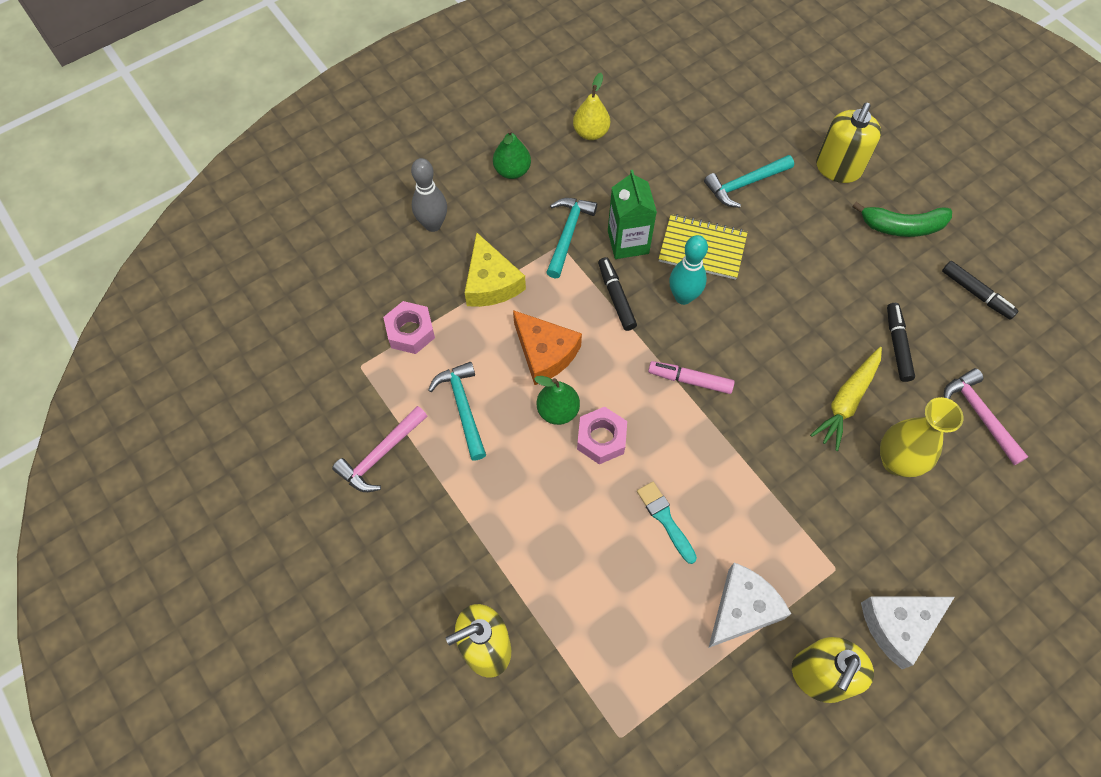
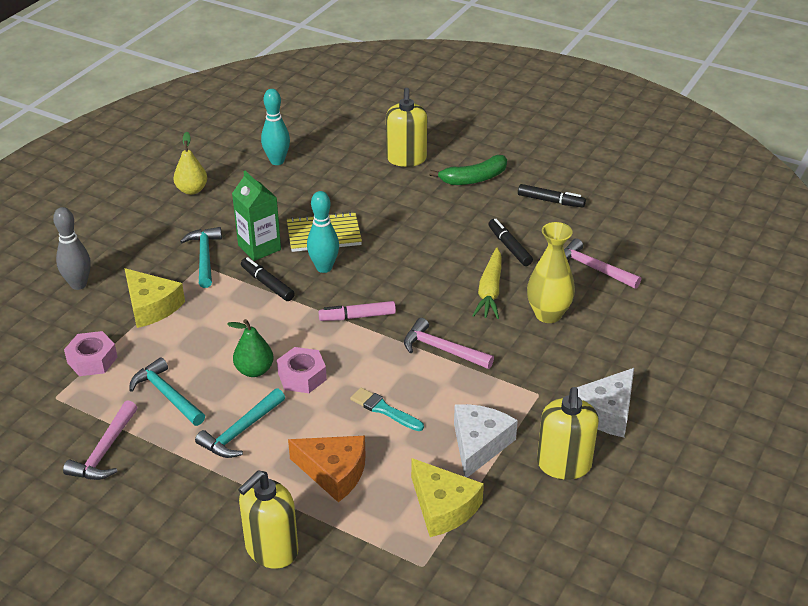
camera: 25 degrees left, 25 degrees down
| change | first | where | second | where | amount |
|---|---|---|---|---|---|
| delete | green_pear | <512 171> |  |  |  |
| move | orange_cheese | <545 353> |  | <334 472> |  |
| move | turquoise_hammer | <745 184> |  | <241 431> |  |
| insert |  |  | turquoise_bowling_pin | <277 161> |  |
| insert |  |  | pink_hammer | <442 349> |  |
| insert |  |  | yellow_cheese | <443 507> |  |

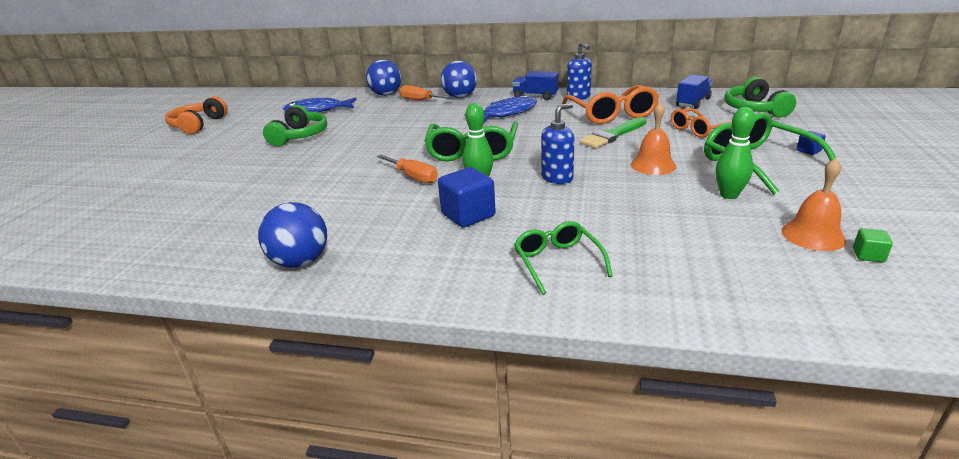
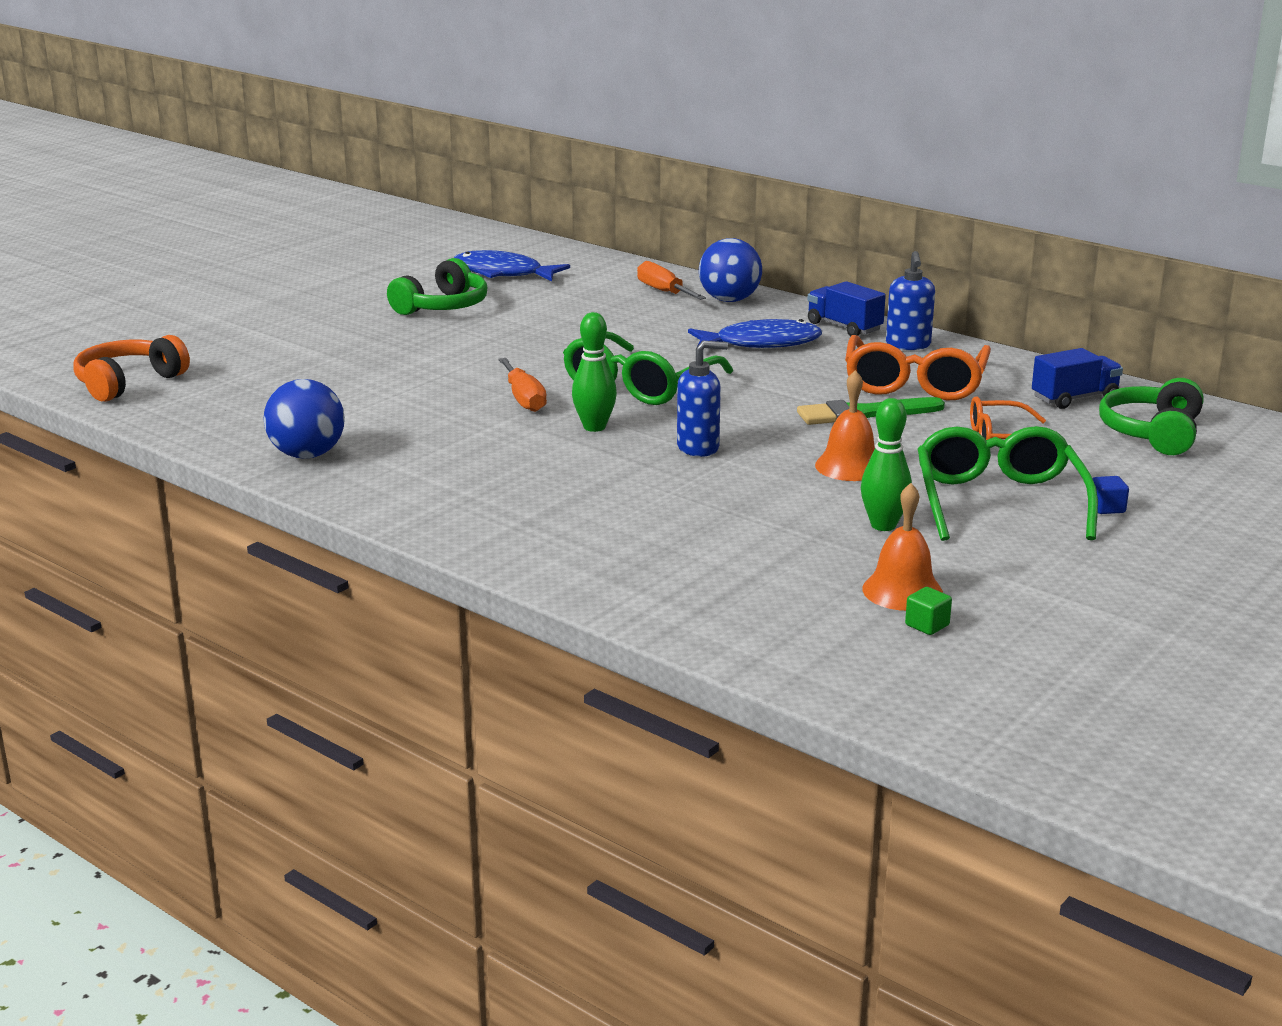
camera: 25 degrees right, 5 degrees down
| change | first | where | second | where | amount |
|---|---|---|---|---|---|
| move | orange_headphones | <198 125> |  | <128 383> |  |
| delete | blue_ball | <386 94> |  |  |  |
| delete | blue_cube | <468 215> |  |  |  |
| delete | green_glasses | <557 262> |  |  |  |

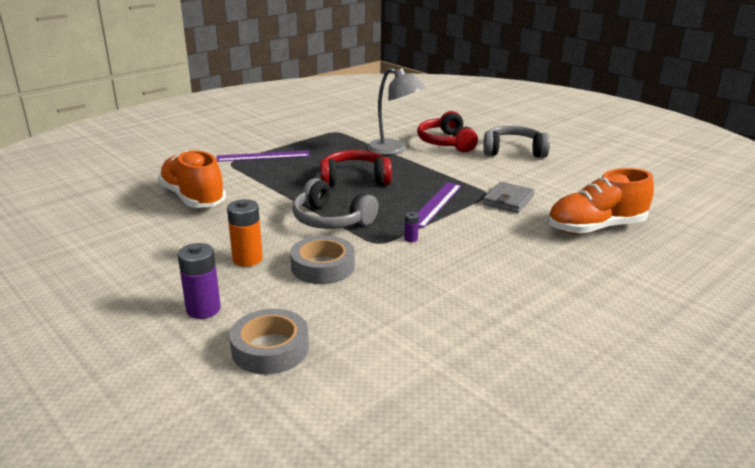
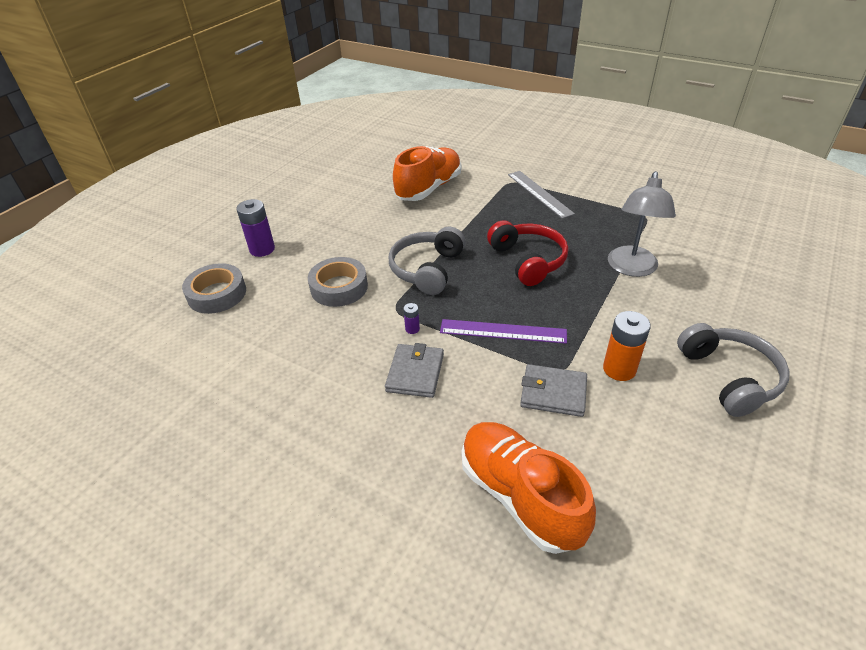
camera: 75 degrees right, 15 degrees up
| change | first | where | second | where | amount |
|---|---|---|---|---|---|
| recolor | purple_ruler | <263 156> | grey_ruler | <539 193> |  |
| move | orange_battery | <247 259> |  | <619 369> |  |
| delete | red_headphones | <446 142> |  |  |  |
| insert |  |  | grey_wallet | <415 373> |  |

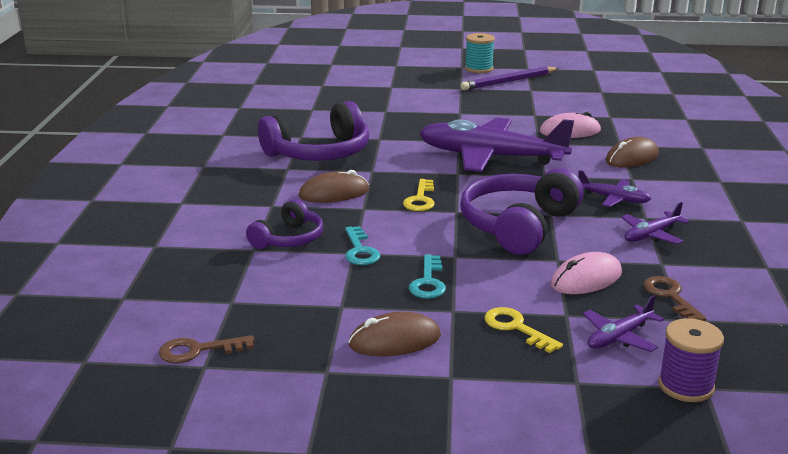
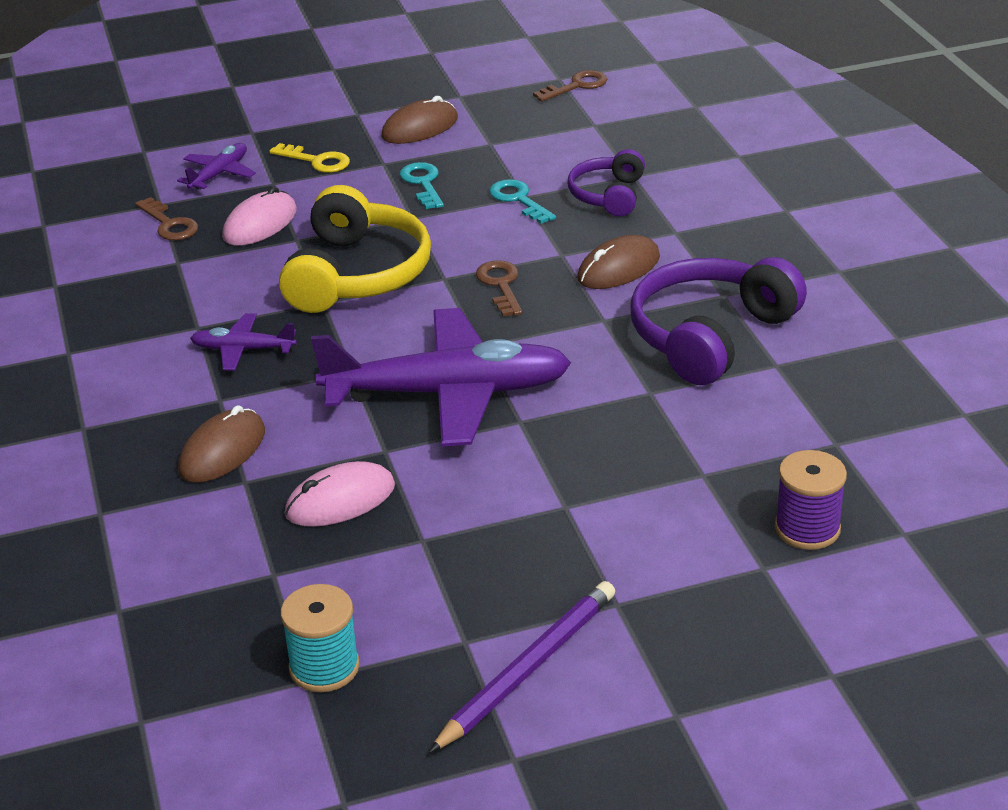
camera: 160 degrees right, 10 degrees up
| change | first | where | second | where | amount |
|---|---|---|---|---|---|
| recolor | yellow_key | <420 199> | brown_key | <500 285> |  |
| recolor | purple_headphones | <518 225> | yellow_headphones | <357 274> |  |
| move | turquoise_spool | <479 69> |  | <324 667> |  |
| delete | purple_plane | <651 235> |  |  |  |
| move | purple_spool | <686 386> |  | <807 528> |  |

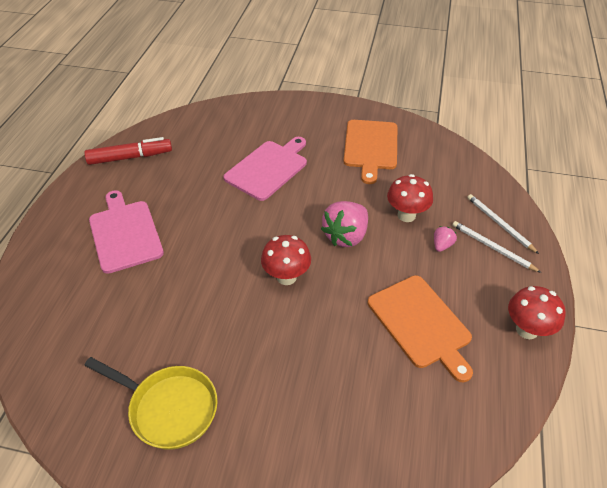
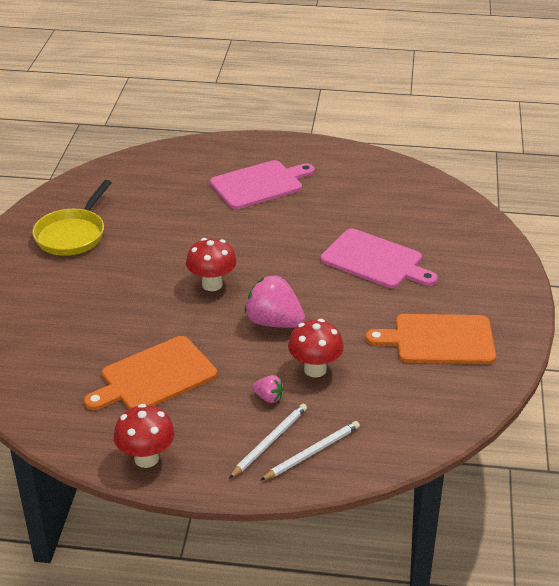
camera: 85 degrees right, 10 degrees down
| change | first | where | second | where | amount |
|---|---|---|---|---|---|
| delete | red_marker | <130 157> |  |  |  |

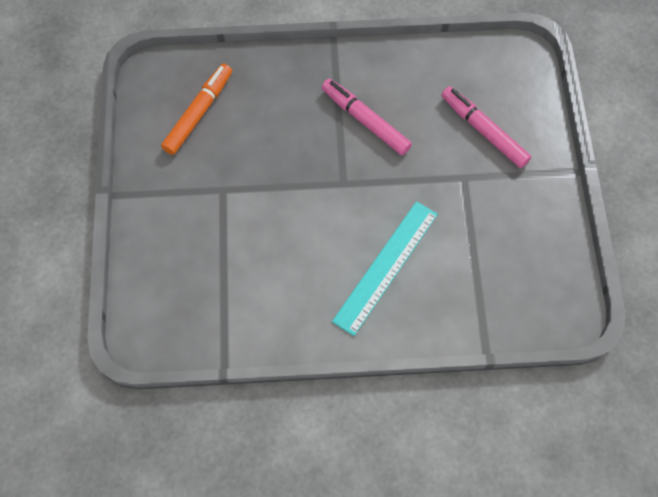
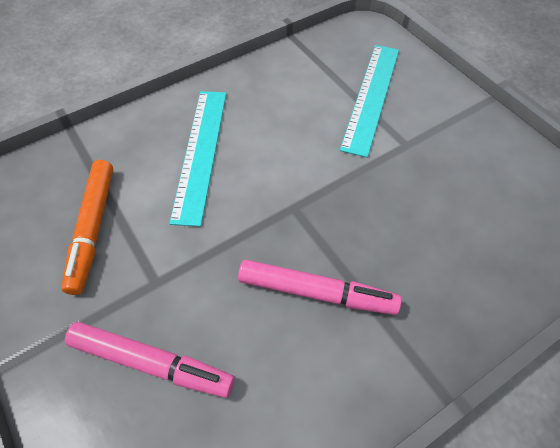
camera: 150 degrees right, 10 degrees down
| change | first | where | second | where | amount |
|---|---|---|---|---|---|
| move | orange_marker | <199 113> |  | <93 229> |  |
| insert |  |  | turquoise_ruler | <371 97> |  |

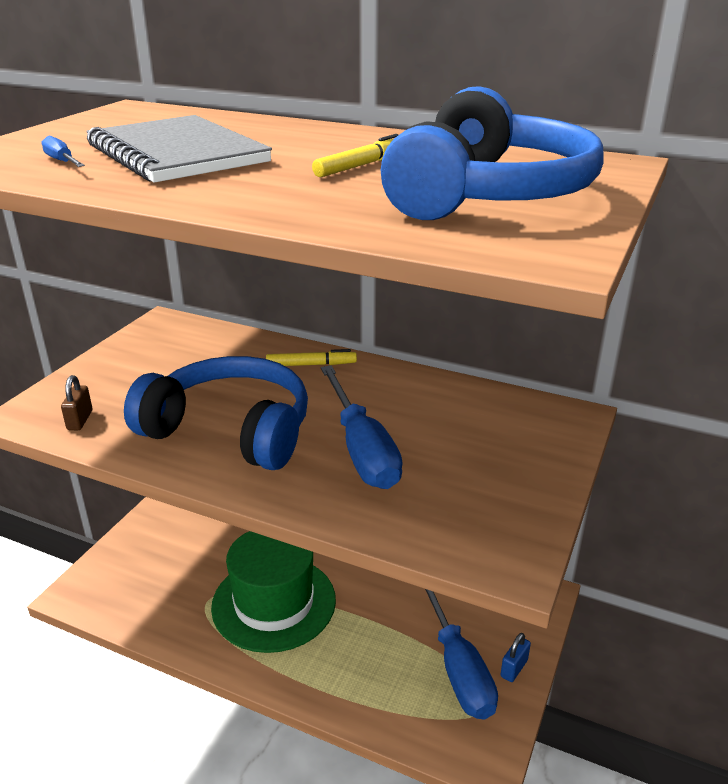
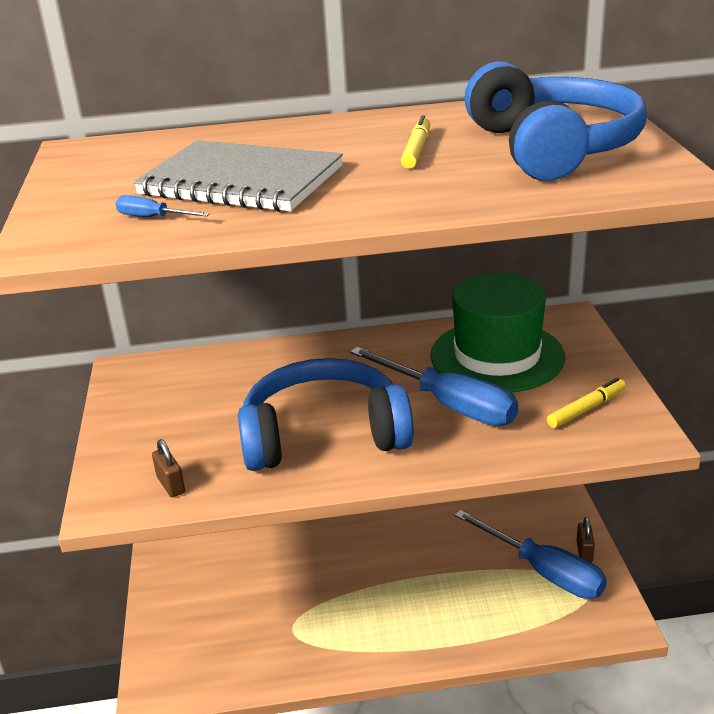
camera: 30 degrees left, 0 degrees up
| change | first | where | second | where | amount |
|---|---|---|---|---|---|
| move | green_hat | <274 603> |  | <497 356> |  |
| move | yellow_marker | <311 365> |  | <586 409> |  |
| recolor | blue_padlock | <514 668> | brown_padlock | <584 552> |  |

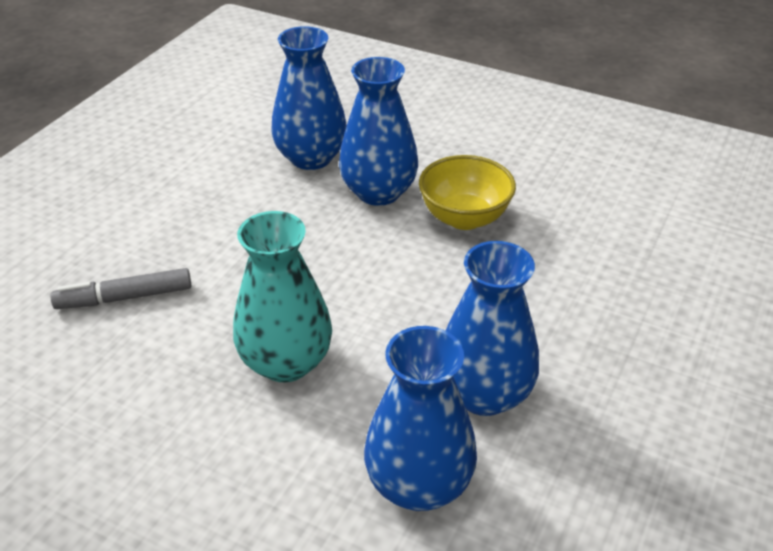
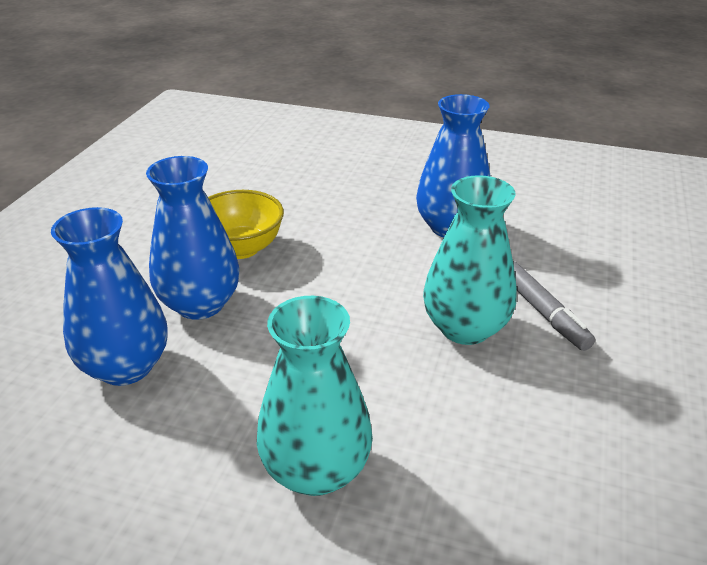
camera: 100 degrees left, 5 degrees down
| change | first | where | second | where | amount |
|---|---|---|---|---|---|
| move | grey_marker | <125 297> |  | <543 312> |  |
| delete | blue_vase | <419 484> |  |  |  |
| insert |  |  | turquoise_vase | <316 470> |  |

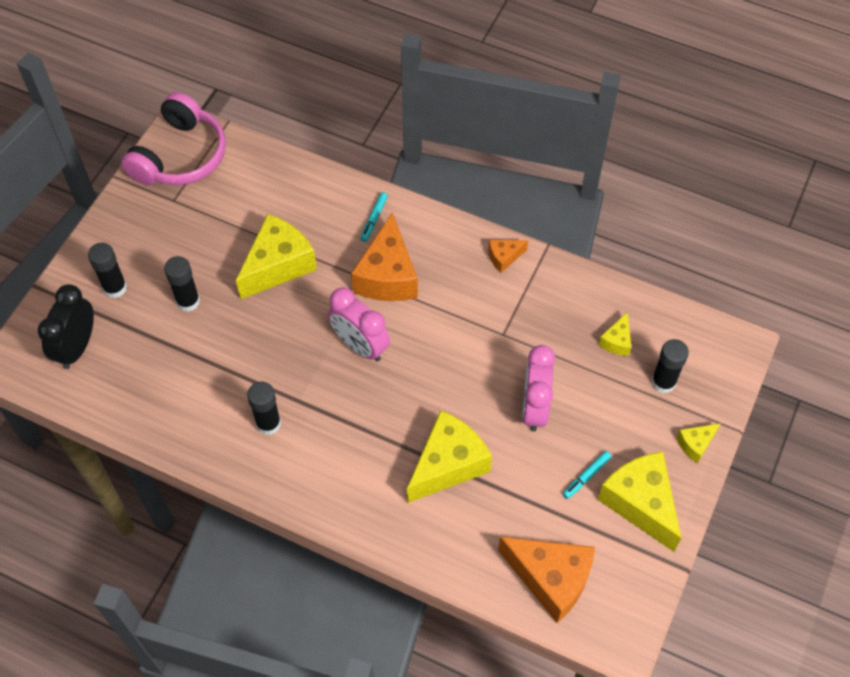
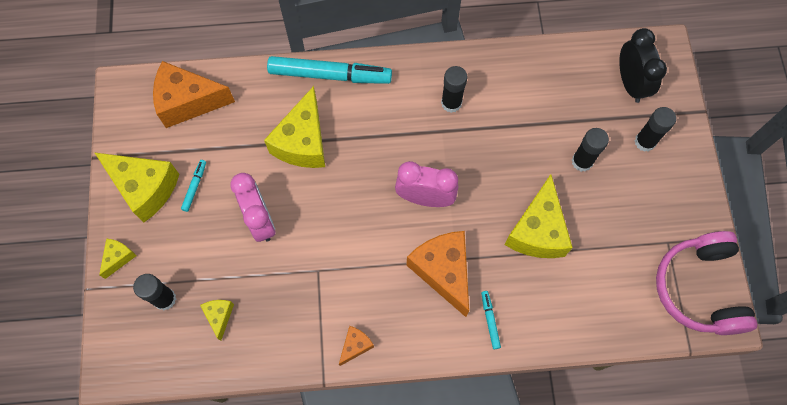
camera: 150 degrees right, 10 degrees up
| change | first | where | second | where | amount |
|---|---|---|---|---|---|
| insert |  |  | turquoise_marker | <329 75> |  |

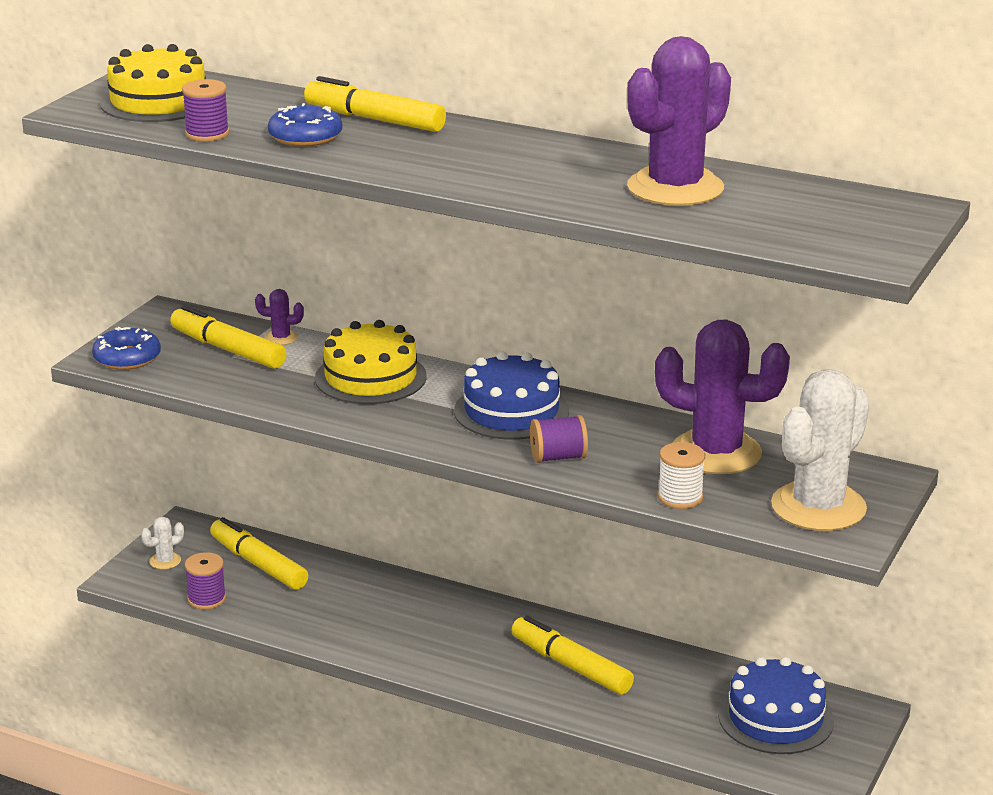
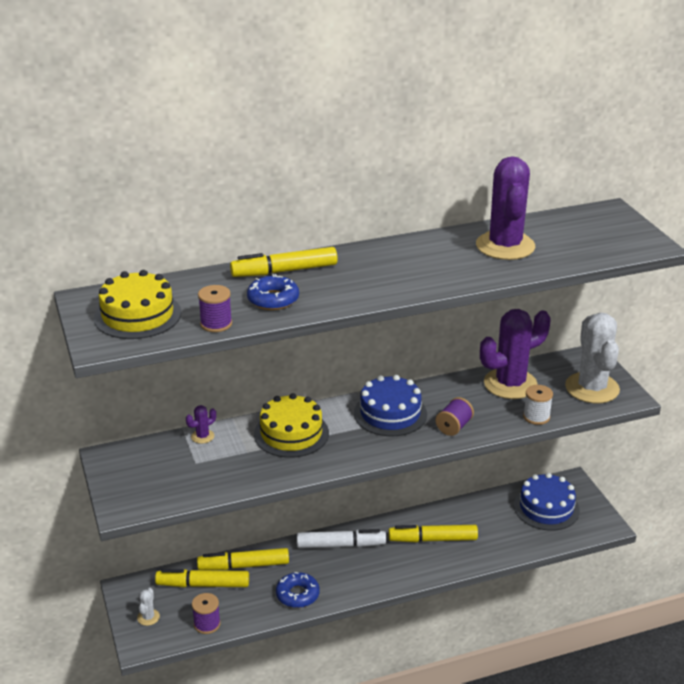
camera: 45 degrees left, 5 degrees up
| change | first | where | second | where | amount |
|---|---|---|---|---|---|
| move | blue_donut | <127 358> |  | <297 595> |  |
| move | yellow_marker | <228 350> |  | <244 566> |  |
| insert |  |  | white_marker | <340 545> |  |

